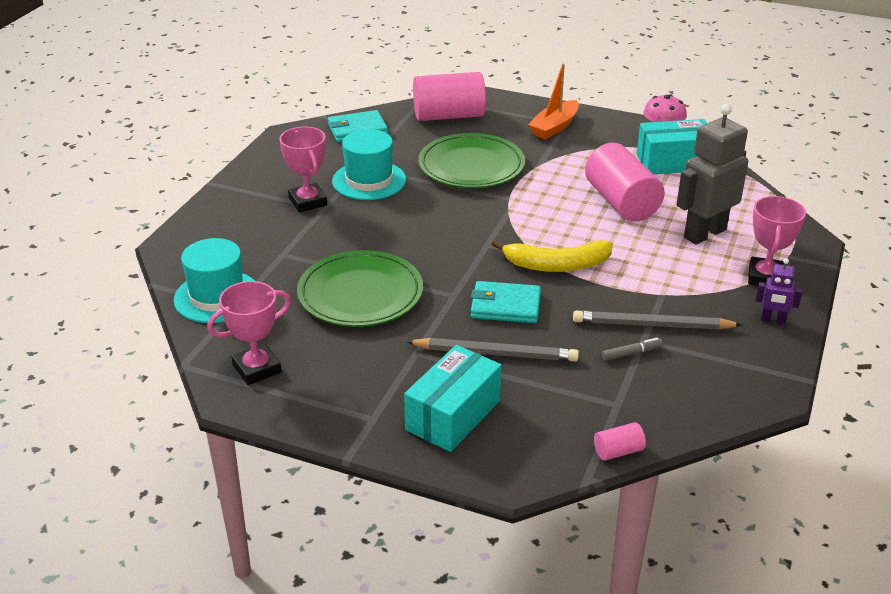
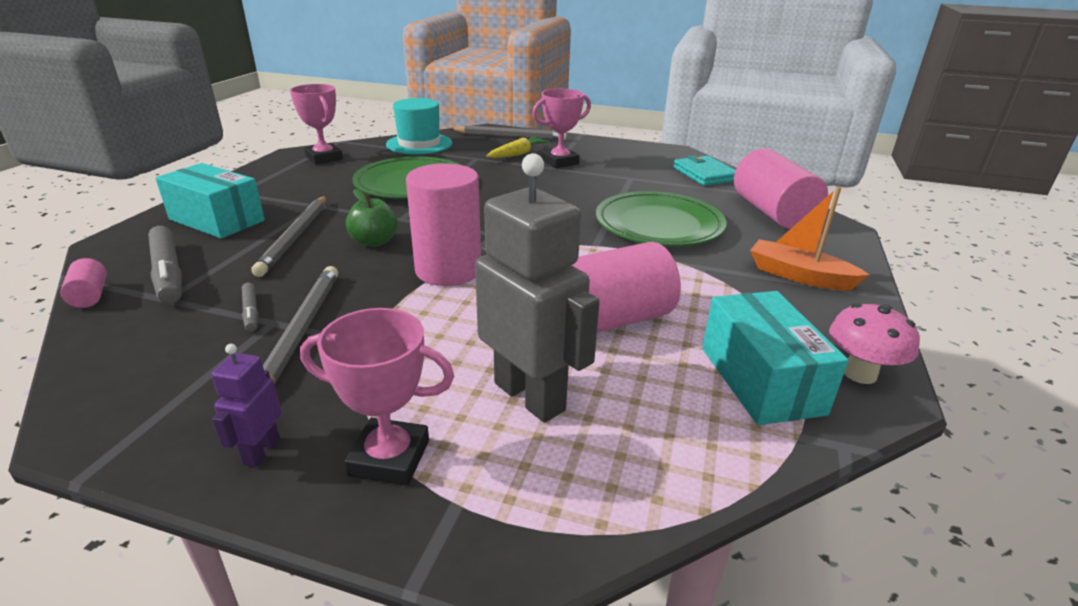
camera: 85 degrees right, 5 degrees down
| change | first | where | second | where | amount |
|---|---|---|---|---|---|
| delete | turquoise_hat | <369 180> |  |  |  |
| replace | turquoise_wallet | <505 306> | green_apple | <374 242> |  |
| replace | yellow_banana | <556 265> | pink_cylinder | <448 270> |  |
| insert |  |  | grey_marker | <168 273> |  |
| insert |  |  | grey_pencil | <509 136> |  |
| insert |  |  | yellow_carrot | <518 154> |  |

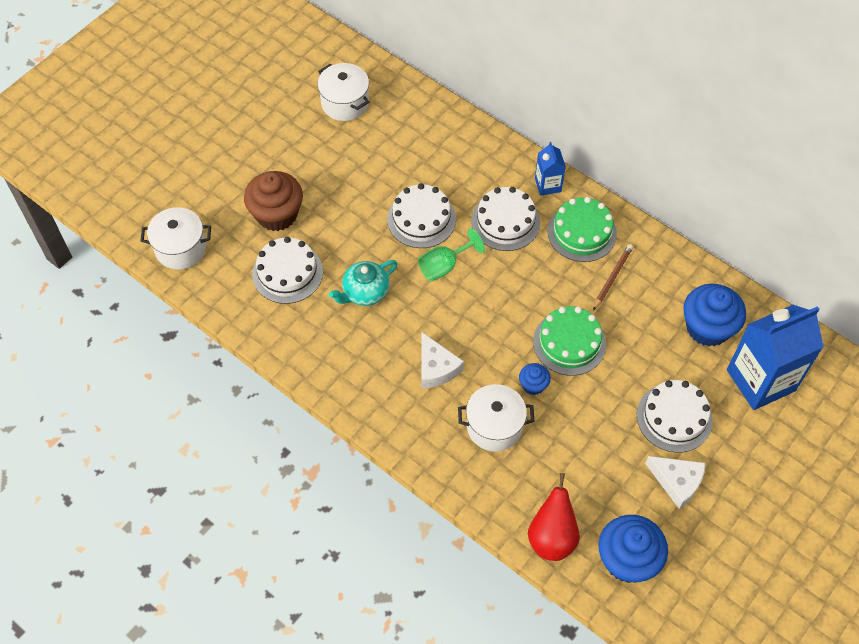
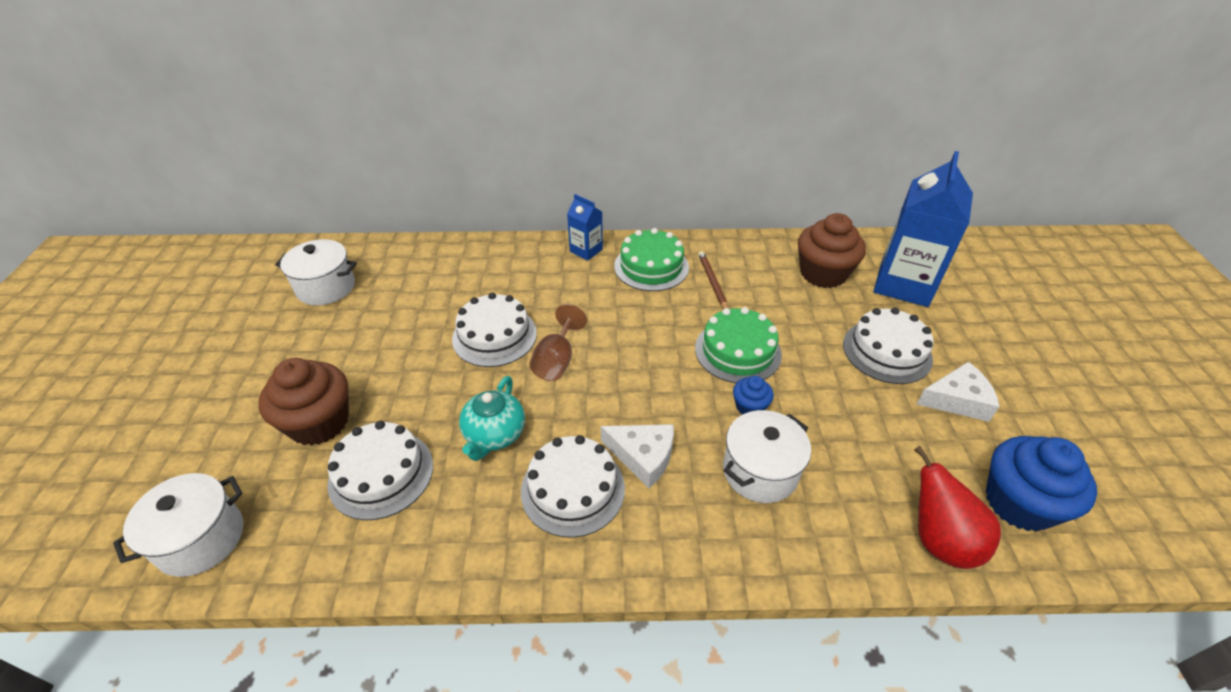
camera: 40 degrees left, 15 degrees down
| change | first | where | second | where | amount |
|---|---|---|---|---|---|
| recolor | green_goblet | <444 266> | brown_goblet | <556 360> |  |
| move | white_cake | <505 222> |  | <573 489> |  |
| recolor | blue_cupcake | <707 327> | brown_cupcake | <823 273> |  |

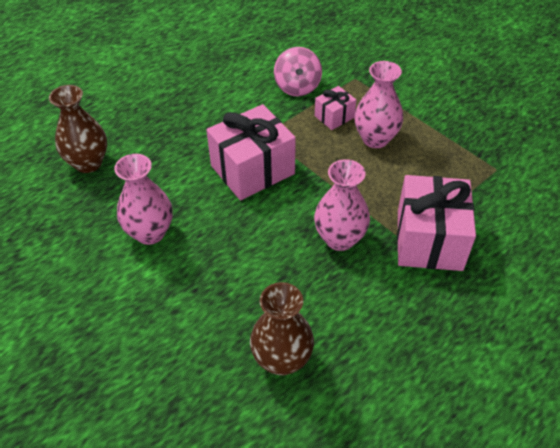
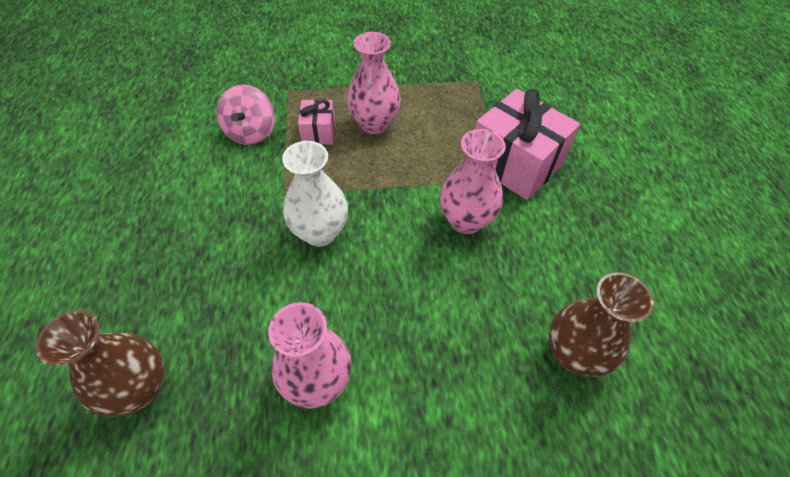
camera: 55 degrees left, 5 degrees up
| change | first | where | second | where | amount |
|---|---|---|---|---|---|
| replace | pink_gift | <252 170> | white_vase | <320 232> |  |
| rotate | pink_spinning_top | <297 87> |  | <251 132> | 60 degrees clockwise |

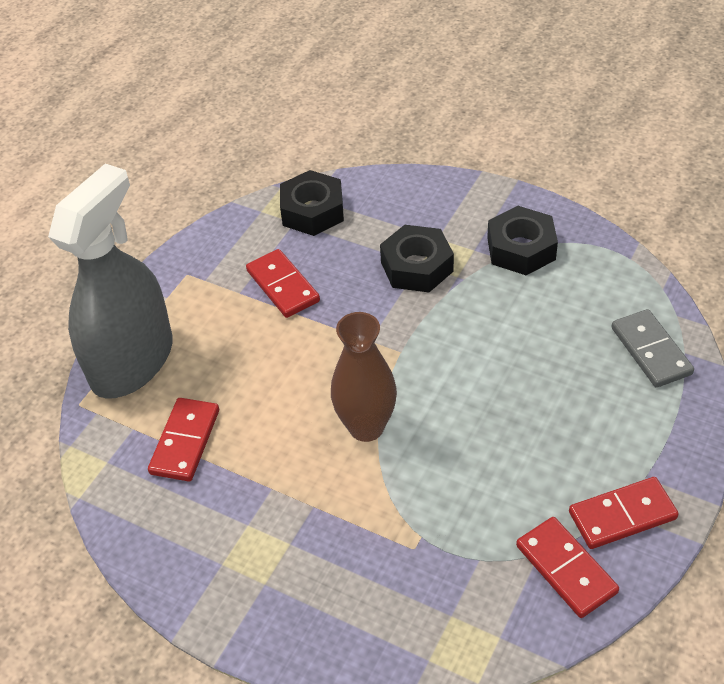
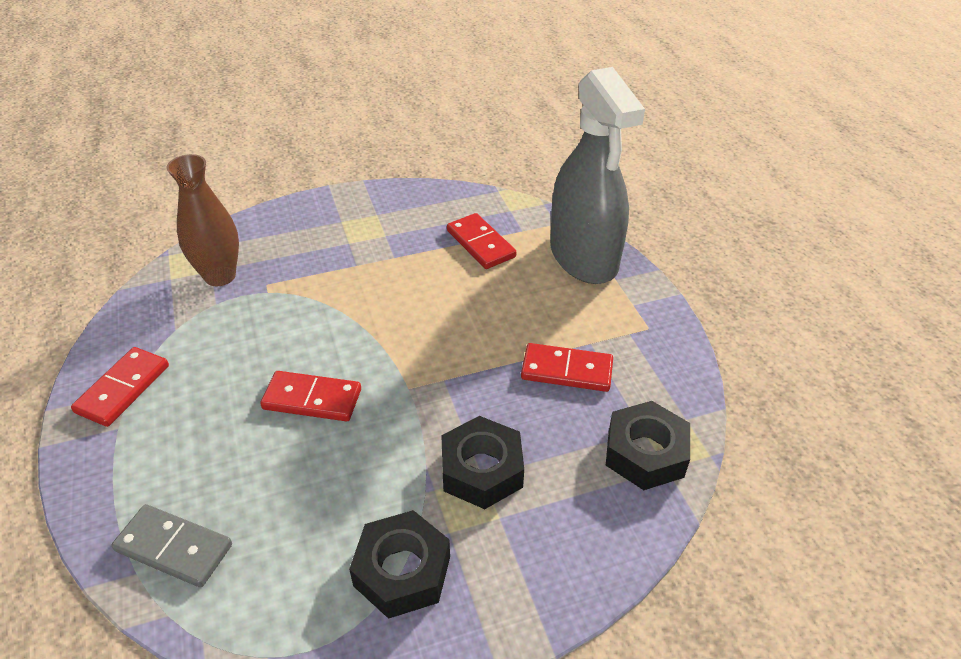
camera: 130 degrees right, 5 degrees down
| change | first | where | second | where | amount |
|---|---|---|---|---|---|
| move | brown_vase | <366 427> |  | <220 276> |  |
| move | red_domino | <566 569> |  | <312 399> |  |

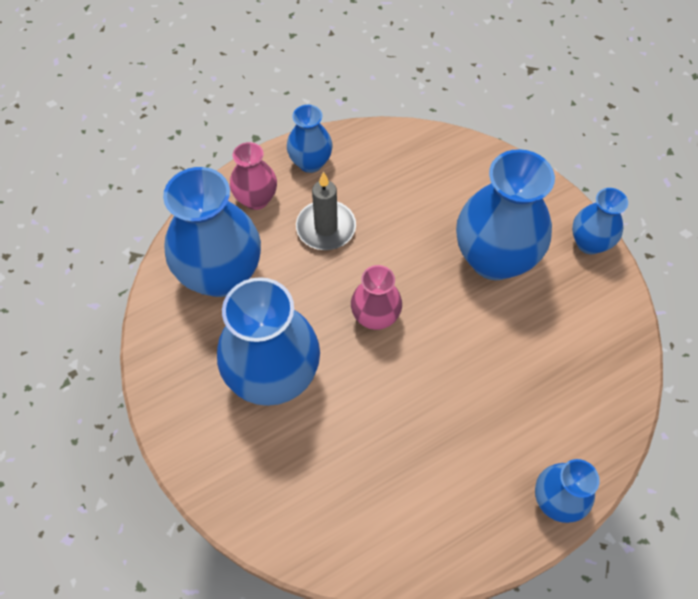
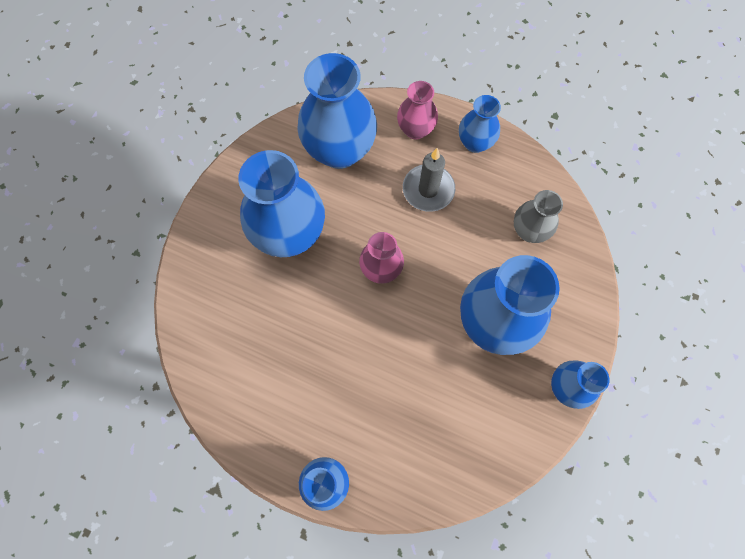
camera: 55 degrees right, 10 degrees up
| change | first | where | second | where | amount |
|---|---|---|---|---|---|
| insert |  |  | grey_vase | <529 231> |  |

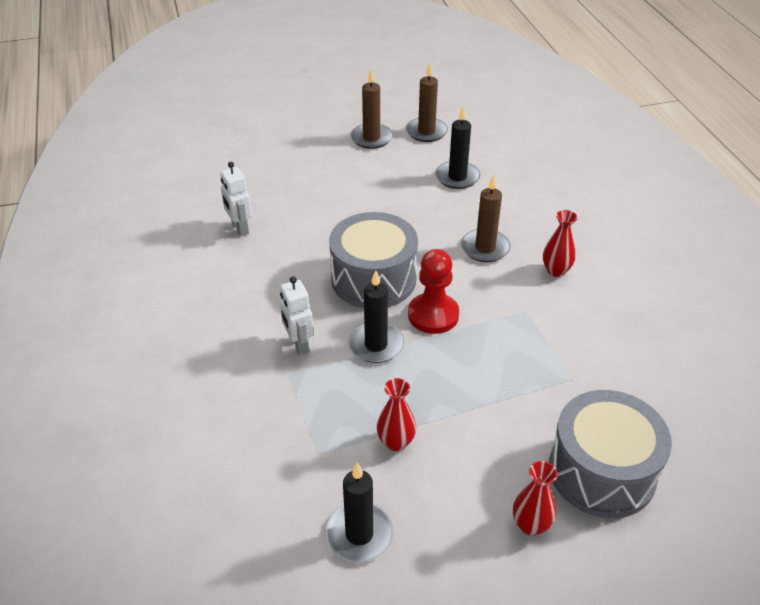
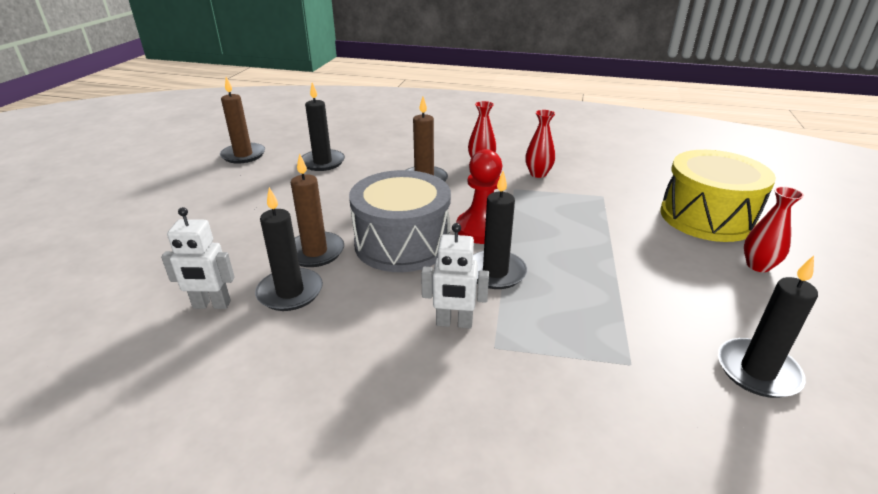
camera: 60 degrees left, 10 degrees down
| change | first | where | second | where | amount |
|---|---|---|---|---|---|
| move | brown_candle | <371 138> |  | <315 252> |  |
| move | red_vase | <396 442> |  | <538 174> |  |
| recolor | grey_drum | <601 472> | yellow_drum | <706 217> |  |
| insert |  |  | black_candle | <290 292> |  |

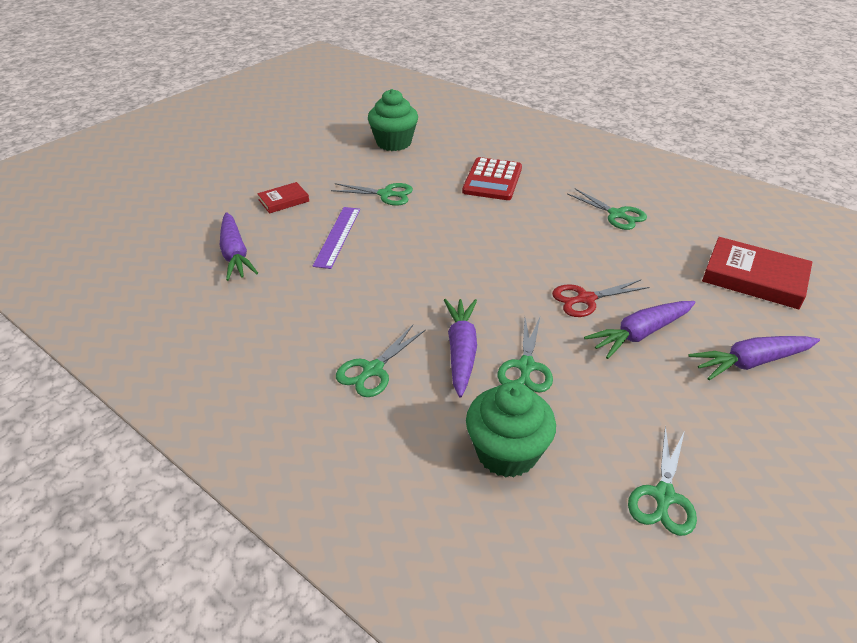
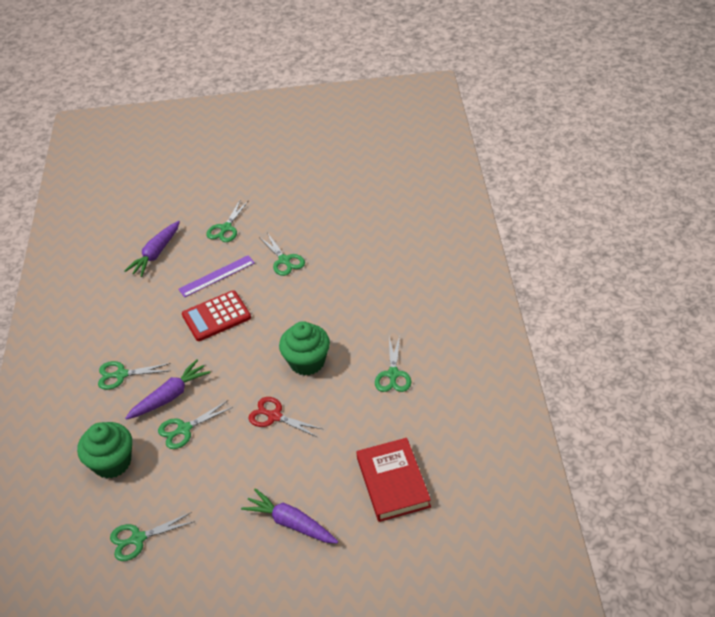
camera: 50 degrees right, 5 degrees up
| change | first | where | second | where | amount |
|---|---|---|---|---|---|
| replace | red_book | <284 200> | green_scissors | <226 228> |  |
| move | green_cupcake | <393 143> |  | <307 362> |  |
| move | red_calculator | <492 180> |  | <216 316> |  |
| delete | purple_carrot | <640 334> |  |  |  |

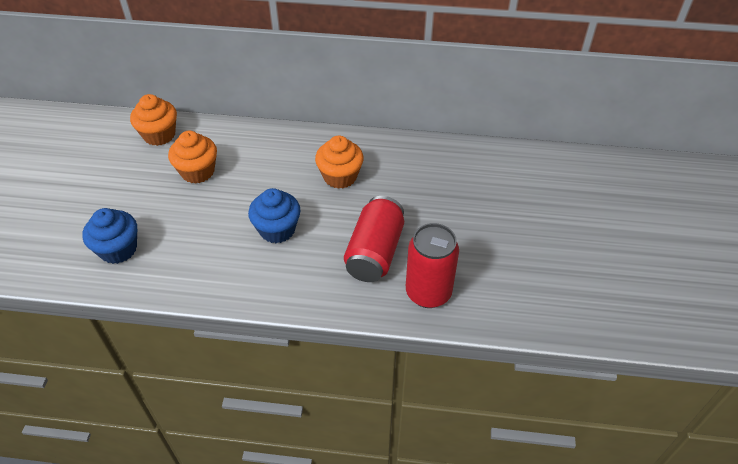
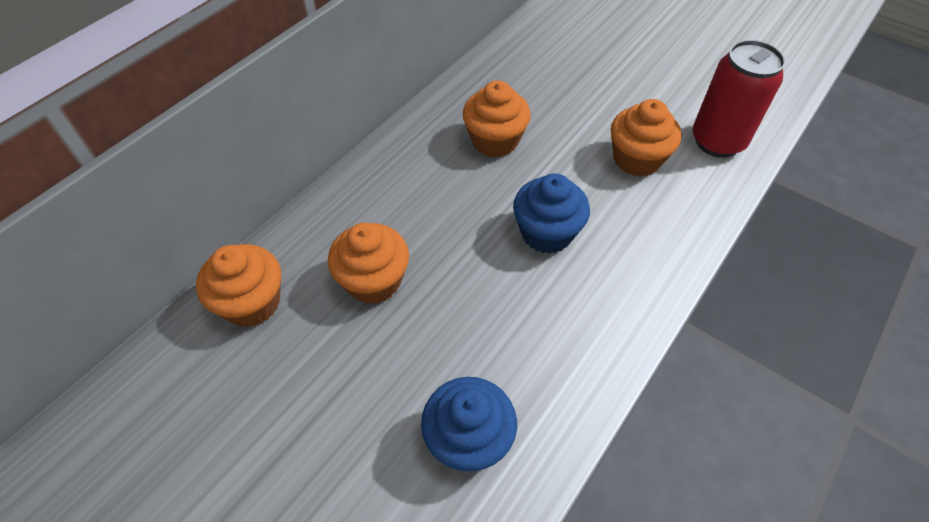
camera: 60 degrees left, 5 degrees up
| change | first | where | second | where | amount |
|---|---|---|---|---|---|
| replace | red_can | <375 252> | orange_cupcake | <636 159> |  |

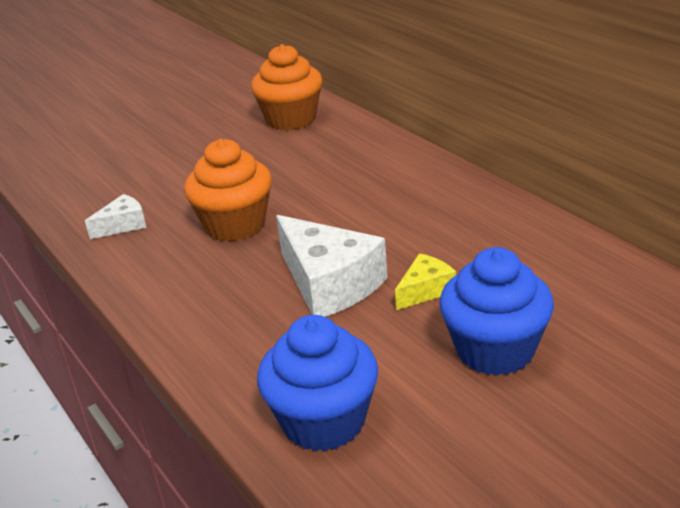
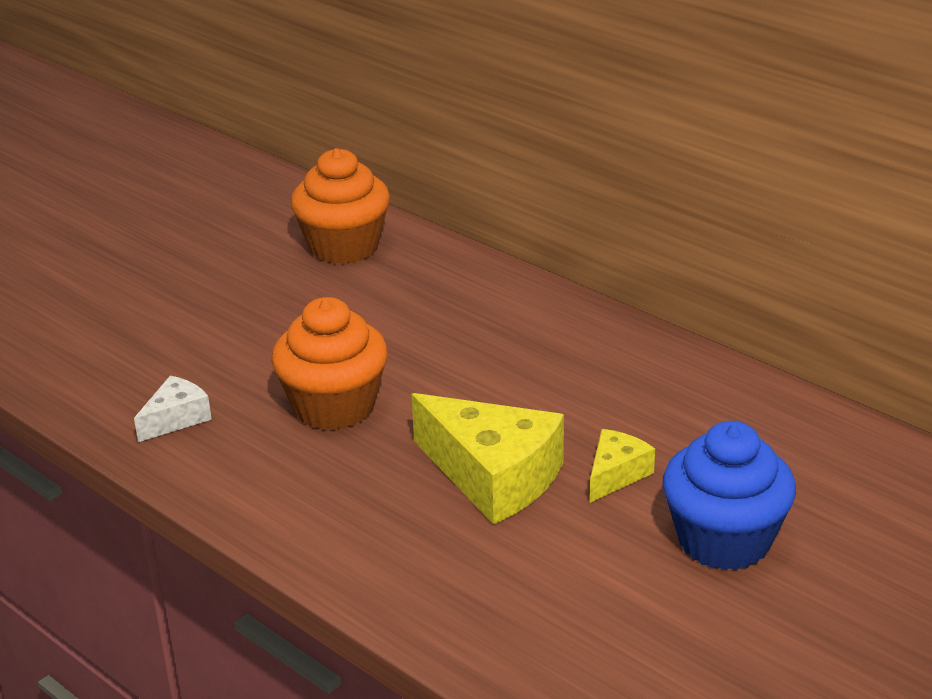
camera: 15 degrees left, 0 degrees up
| change | first | where | second | where | amount |
|---|---|---|---|---|---|
| delete | blue_cupcake | <323 421> |  |  |  |
| recolor | white_cheese | <329 284> | yellow_cheese | <493 476> |  |

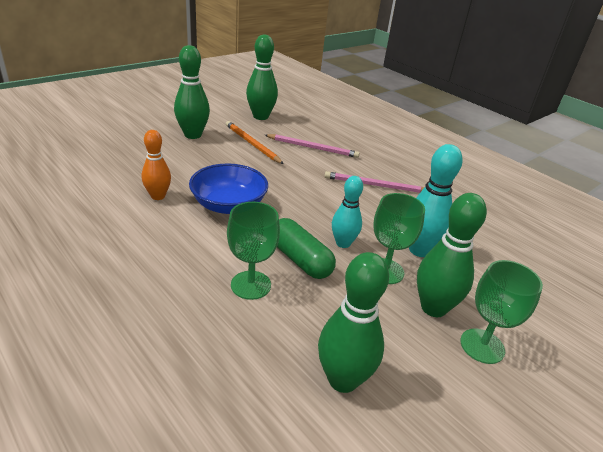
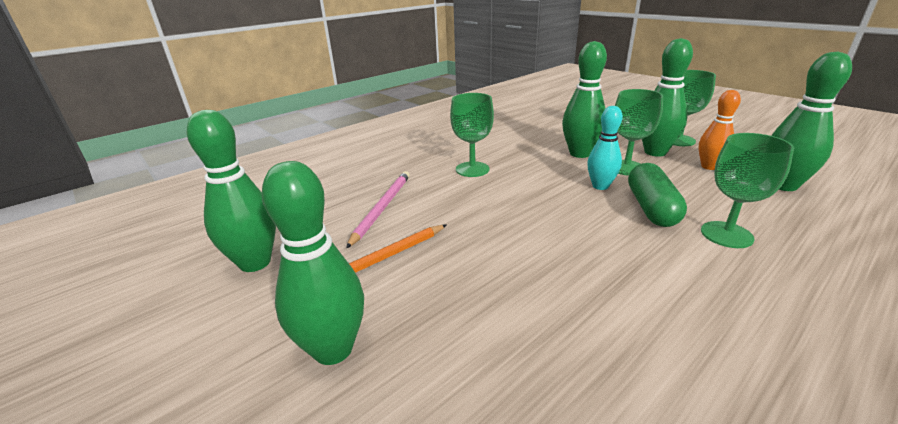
camera: 85 degrees left, 5 degrees down
| change | first | where | second | where | amount |
|---|---|---|---|---|---|
| move | orange_bowling_pin | <158 196> |  | <709 166> |  |
| delete | blue_bowl | <229 205> |  |  |  |
| rotate | green_capsule | <300 259> |  | <651 208> | 45 degrees counterclockwise |
| replace | pink_pencil | <375 185> | green_goblet | <472 169> |  |
| recolor | turquoise_bowling_pin | <419 250> | green_bowling_pin | <580 153> |  |

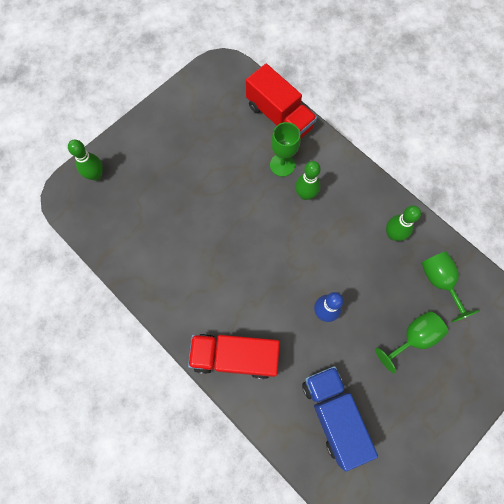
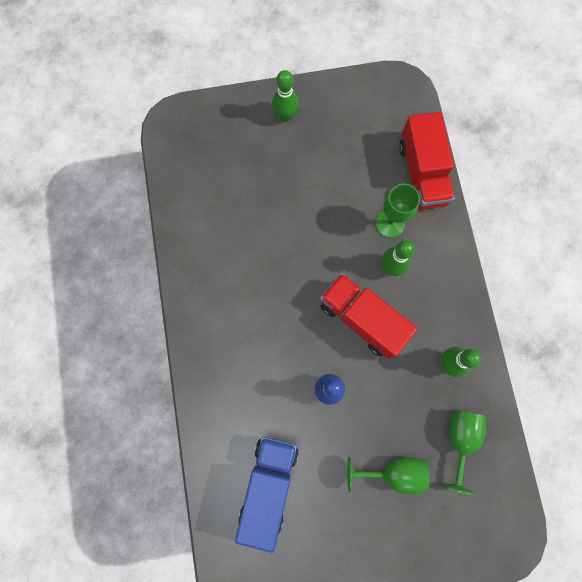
camera: 35 degrees right, 5 degrees up
| change | first | where | second | where | amount |
|---|---|---|---|---|---|
| move | green_bowling_pin | <96 175> |  | <285 115> |  |
| move | red_truck | <235 357> |  | <362 319> |  |

